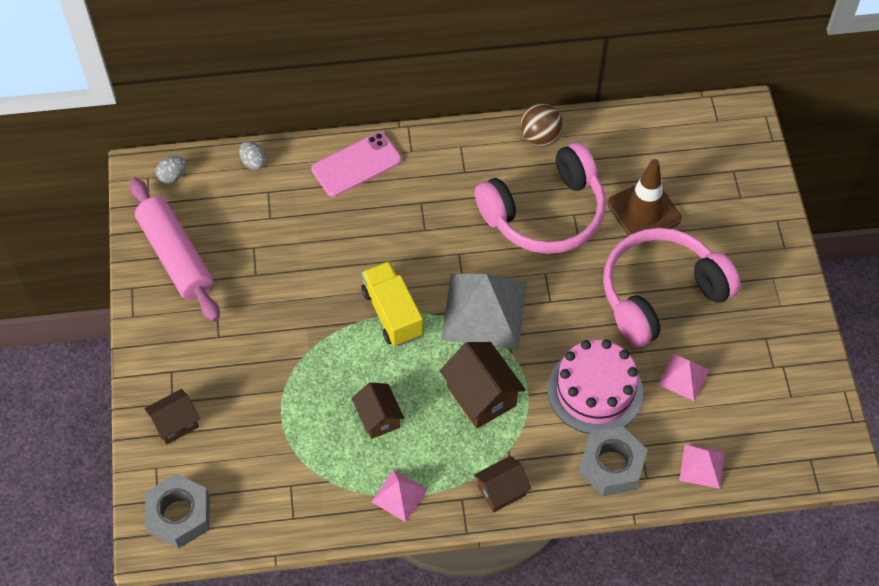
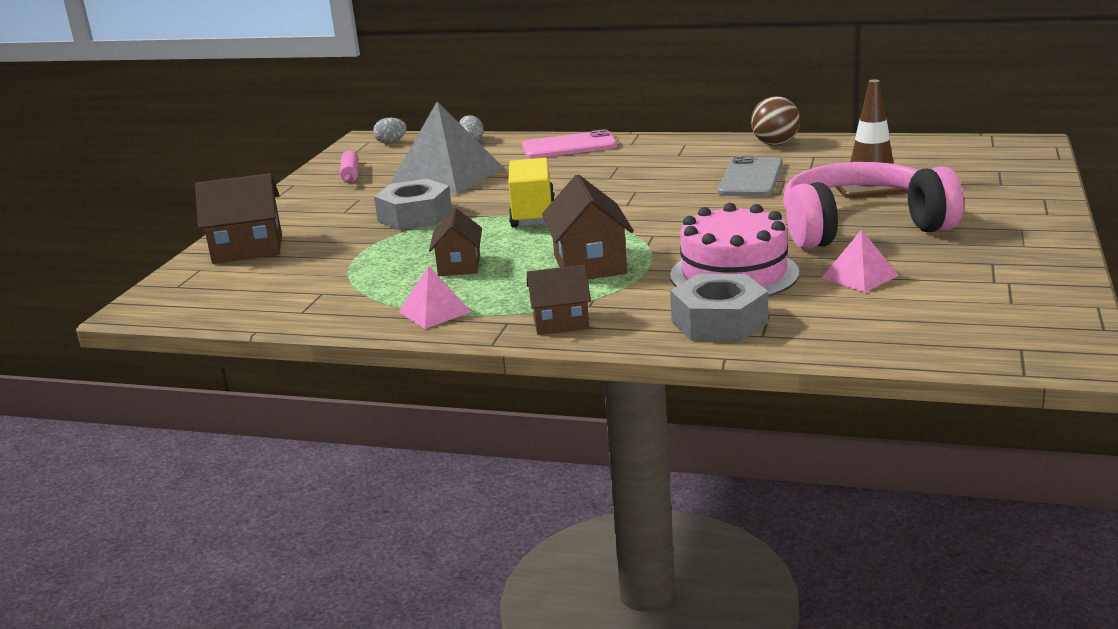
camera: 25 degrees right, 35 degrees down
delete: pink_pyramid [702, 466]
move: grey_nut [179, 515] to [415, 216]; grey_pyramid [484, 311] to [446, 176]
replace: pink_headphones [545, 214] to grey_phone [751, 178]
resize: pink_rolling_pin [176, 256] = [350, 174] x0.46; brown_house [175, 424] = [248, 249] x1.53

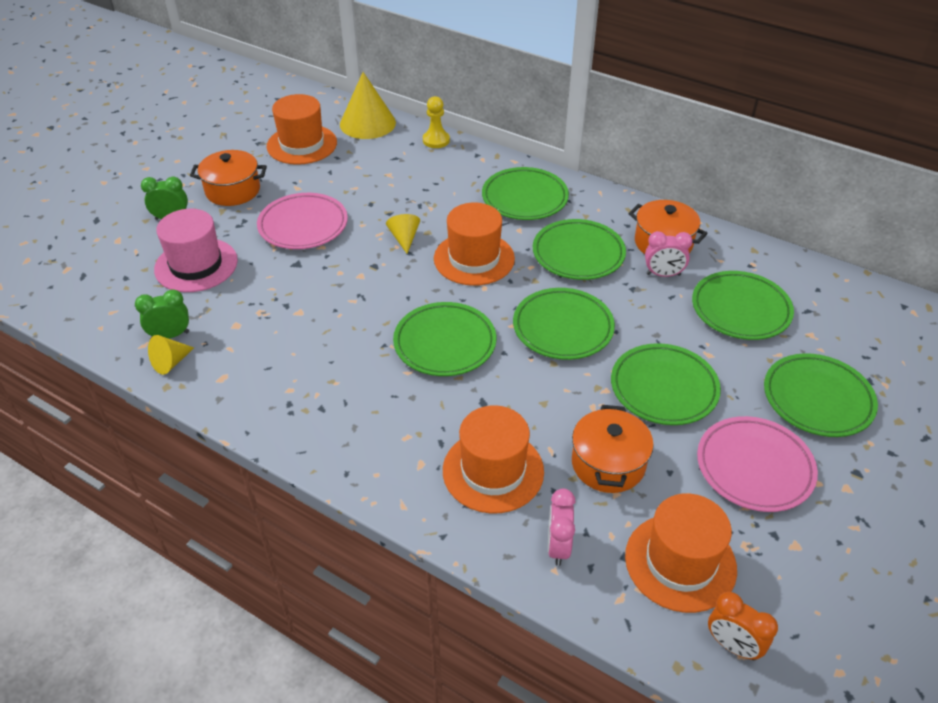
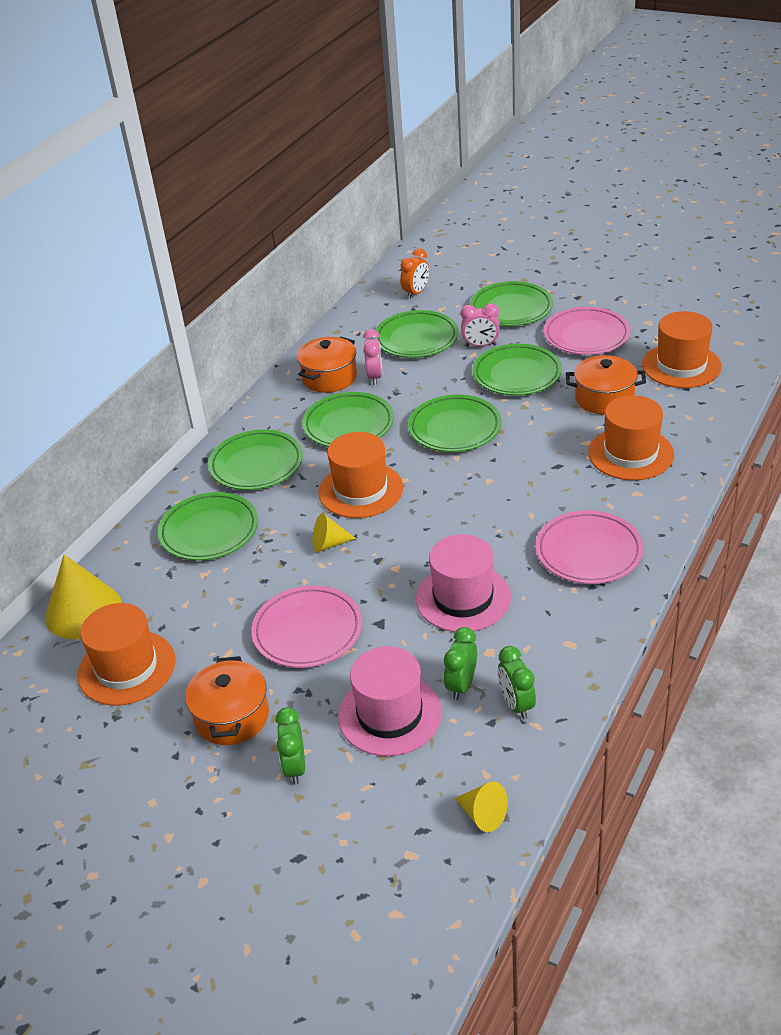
camera: 90 degrees left, 5 degrees down
delete: yellow_pawn [436, 140]
insert: pink_hat [463, 598]; green_clock [461, 685]; pink_plate [588, 552]
move: yellow_cone [171, 362] to [482, 815]; green_plate [445, 343] to [209, 531]; pink_clock [558, 546] to [480, 346]; orange_clock [732, 645] to [416, 293]

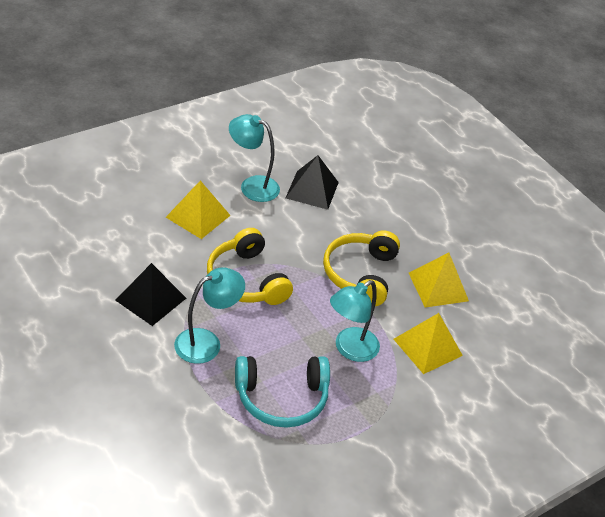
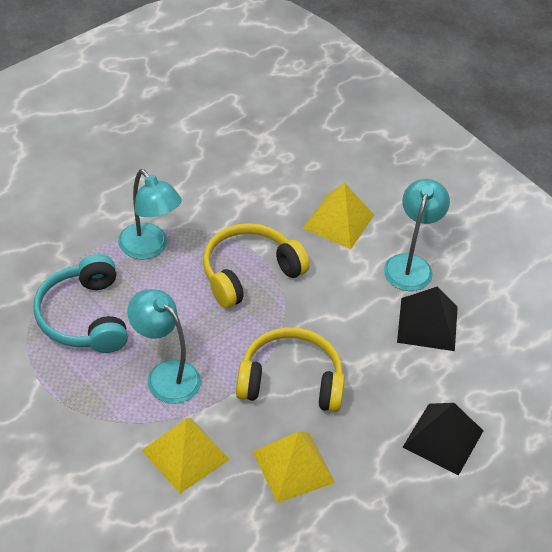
camera: 85 degrees right, 5 degrees up
move: black_pyramid [150, 299] to [443, 438]

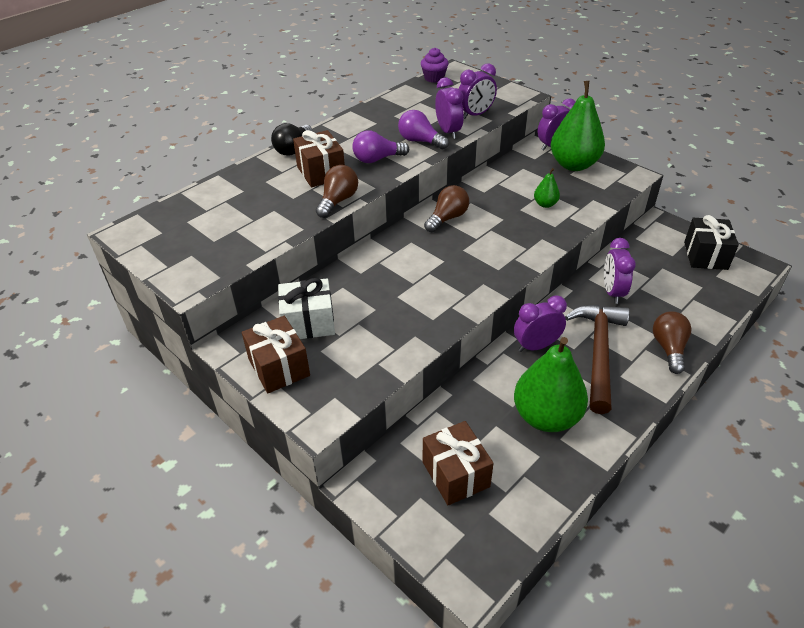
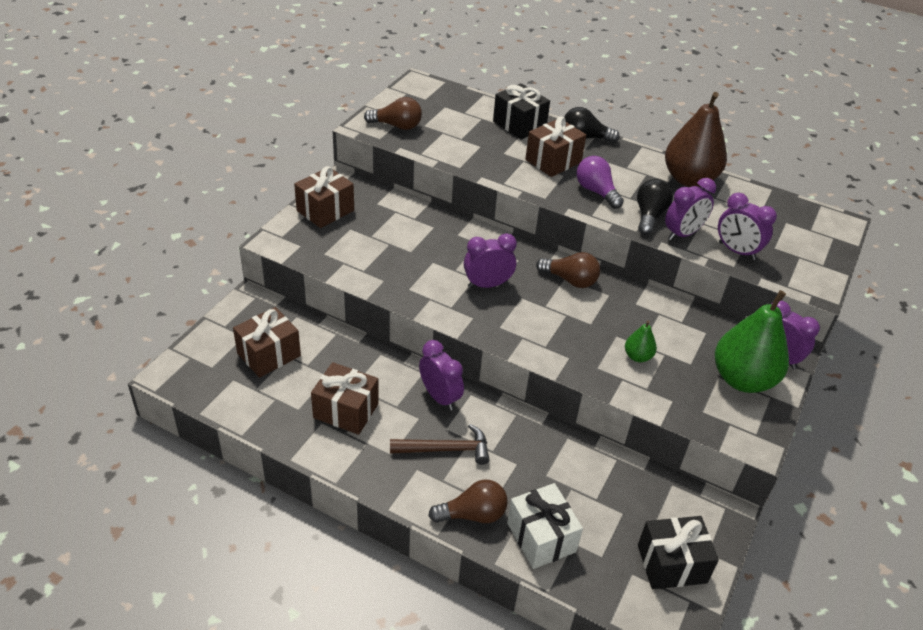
camera: 70 degrees right, 0 degrees up
delete: purple_cupcake [434, 78]
insert: black_gift [519, 125]; brown_pear [689, 179]
move: white_gift [308, 323] to [541, 537]; brown_light_bulb [338, 201] to [397, 126]; purple_clock [612, 292] to [487, 284]
replace: green_pear [546, 417] to brown_gift [346, 410]
recolor: purple_light_bulb [420, 141] to black_light_bulb [649, 216]
resize: brown_hammer [598, 353] = [446, 449] x0.65

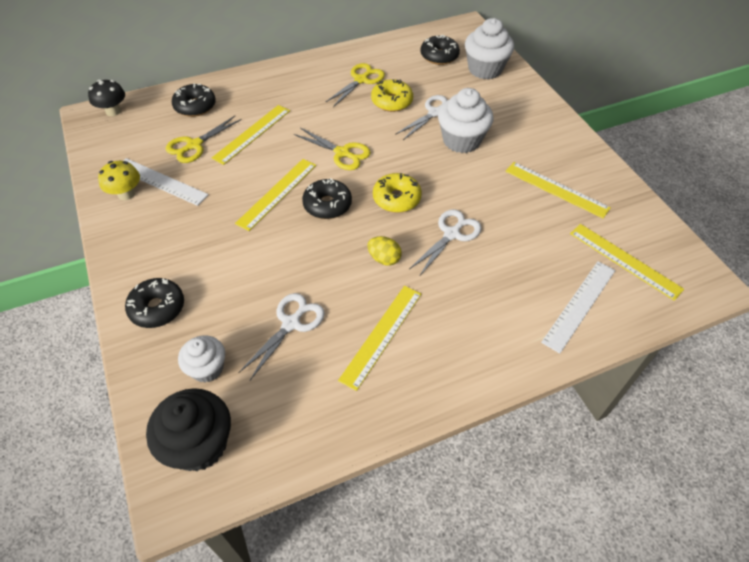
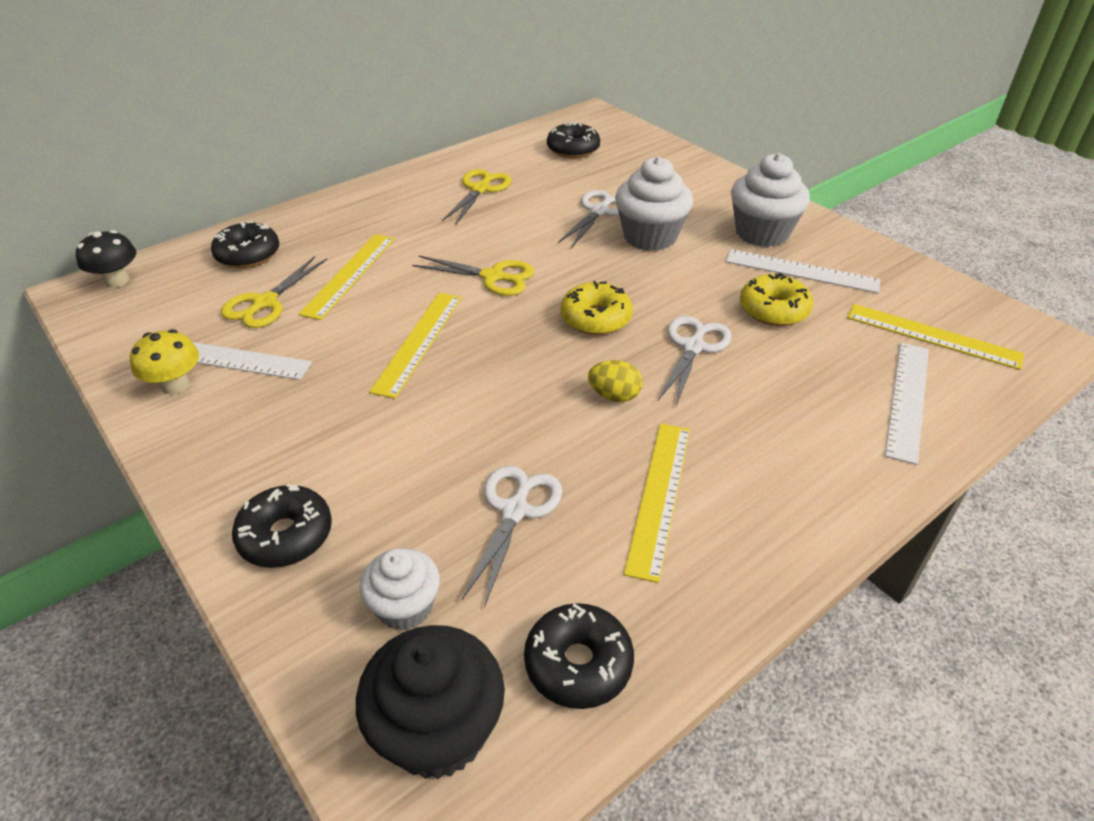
camera: 15 degrees left, 10 degrees down
move: black_donut [327, 205] to [578, 663]; yellow_donut [391, 101] to [773, 310]; white_cupcake [485, 69] to [762, 233]
recolor: yellow_ruler [556, 189] to white_ruler [801, 271]

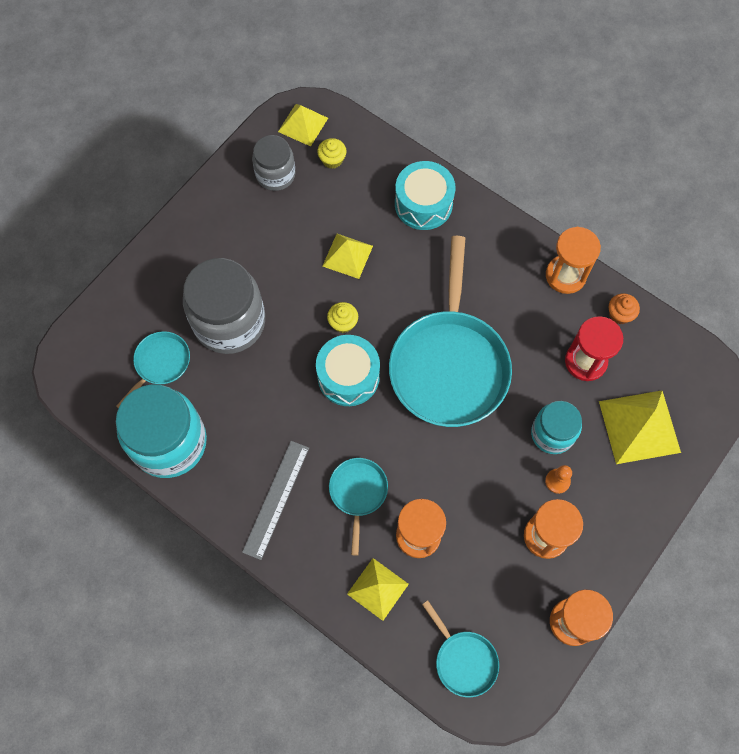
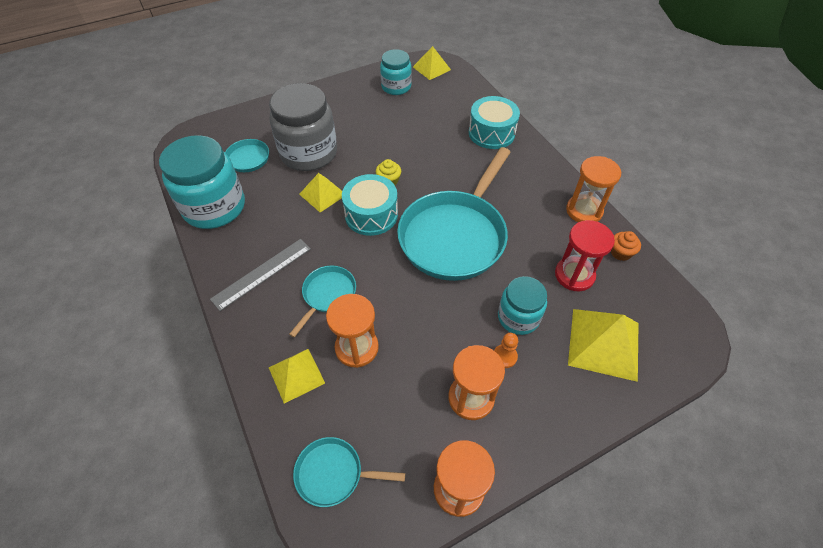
camera: 25 degrees right, 15 degrees down
delete: yellow_cupcake [332, 160]
move: yellow_pyramid [347, 256] to [323, 194]
recolor: grey_jar [275, 174] to turquoise_jar [396, 87]
rotate: turquoise_pan [463, 660] = [334, 474] 105 degrees clockwise

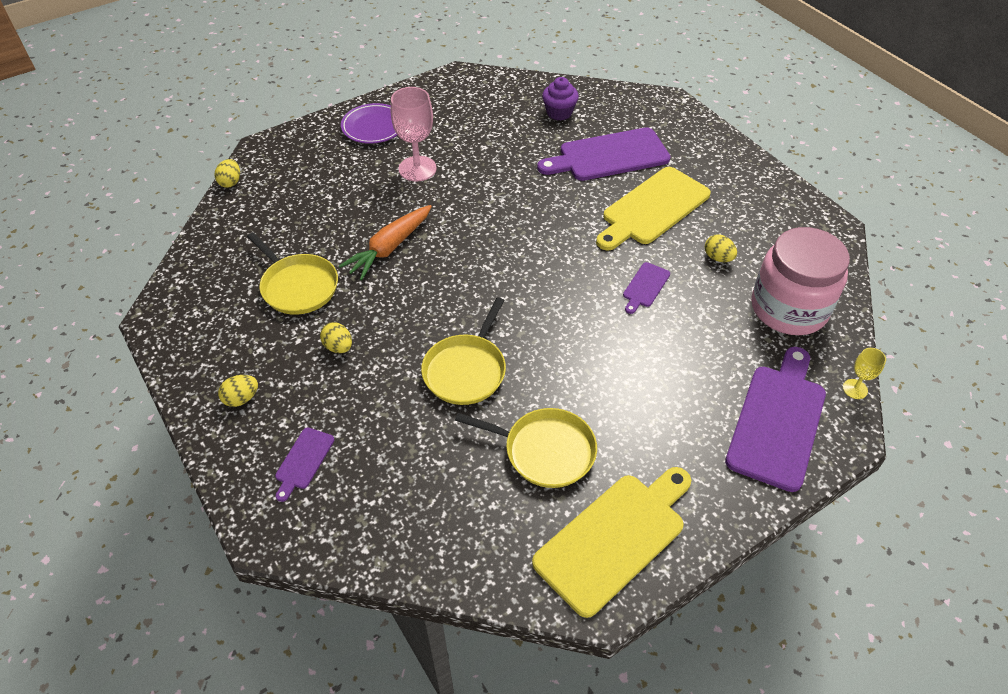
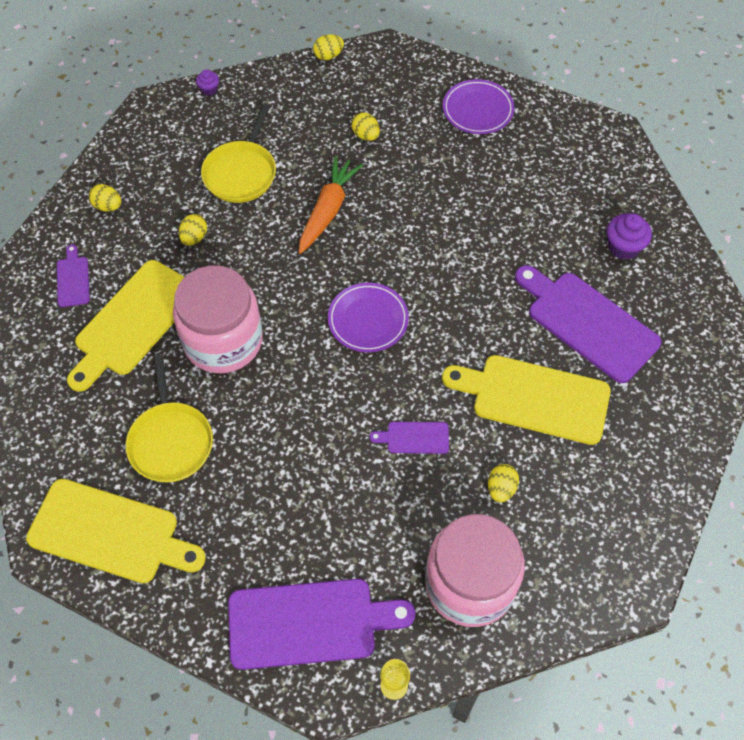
camera: 60 degrees right, 10 degrees up
delete: pink_goblet [417, 169]
insert: yellow_cutting_board [133, 322]; purple_cupcake [209, 89]; purple_plate [368, 320]; yellow_egg [366, 135]
replace: yellow_pan [466, 370] to pink_jar [223, 341]
rotate: purple_cutting_board [303, 461] = [73, 279] 90 degrees clockwise; orange_carrot [389, 248] = [328, 210] 105 degrees clockwise

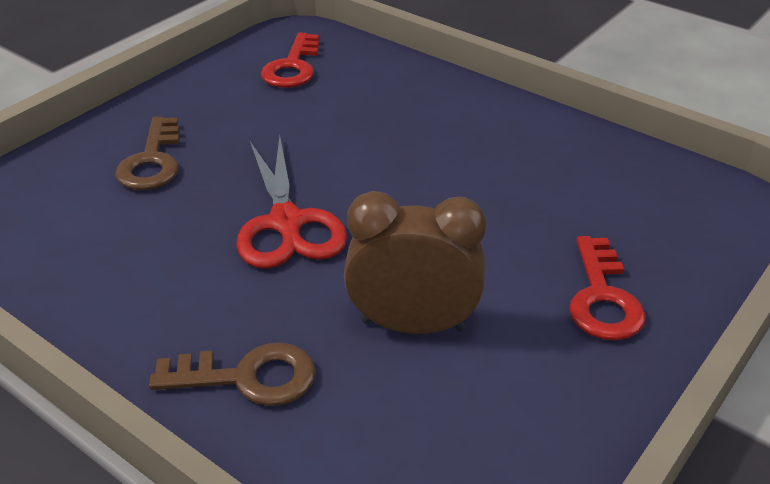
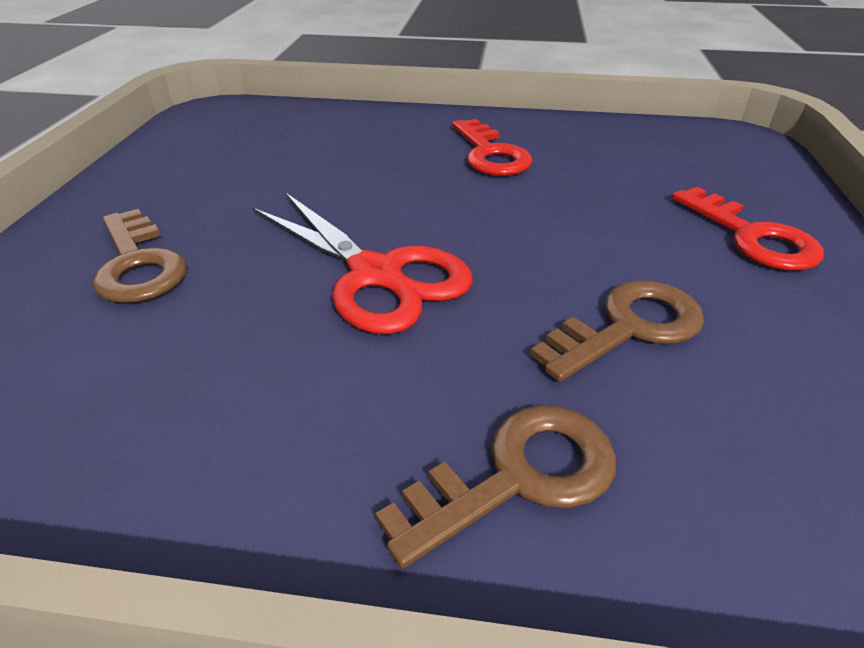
camera: 30 degrees left, 0 degrees up
move: red_key [293, 67] to [490, 154]
replace: brown_clock [413, 325] to brown_key [628, 327]

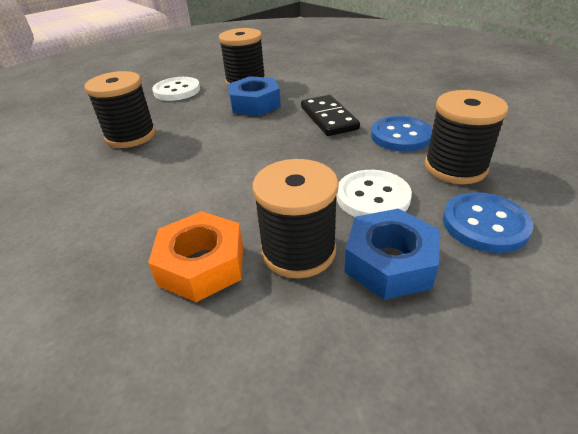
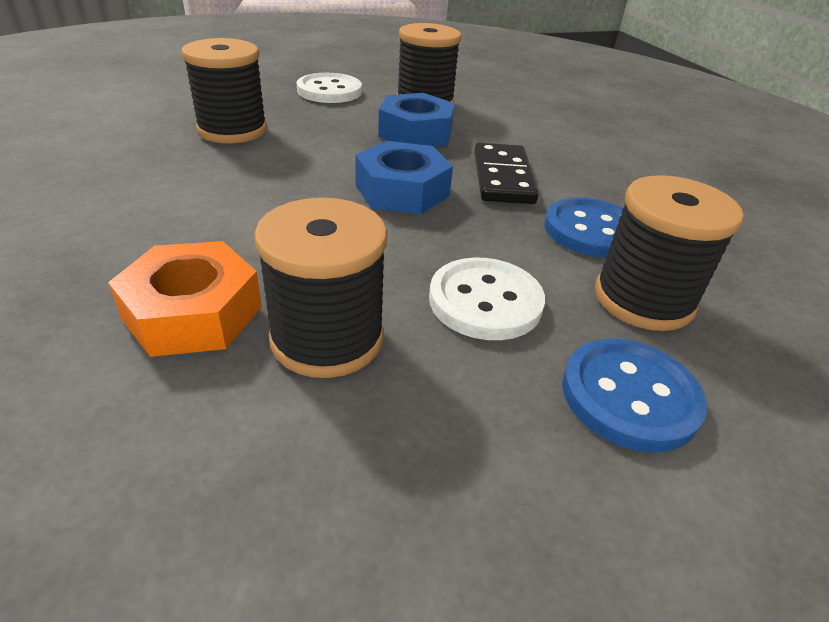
camera: 15 degrees right, 0 degrees up
move: blue_nut [389, 262] to [402, 190]

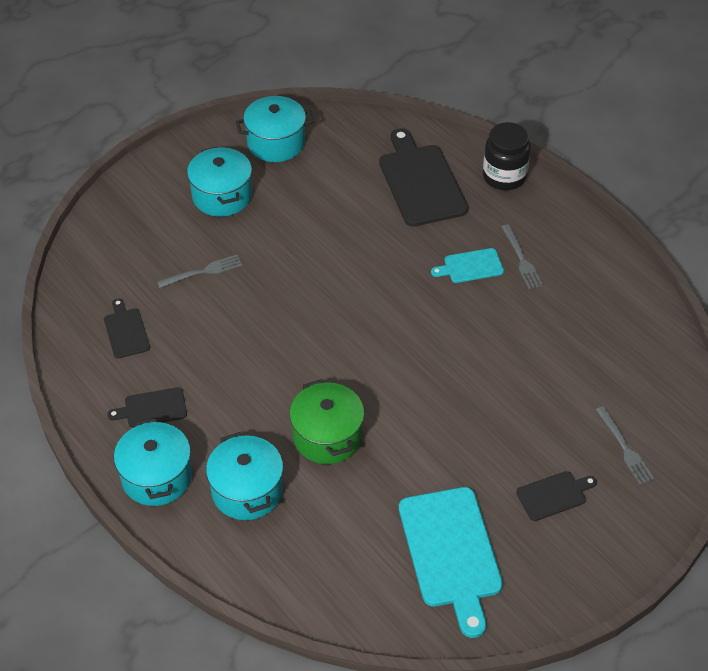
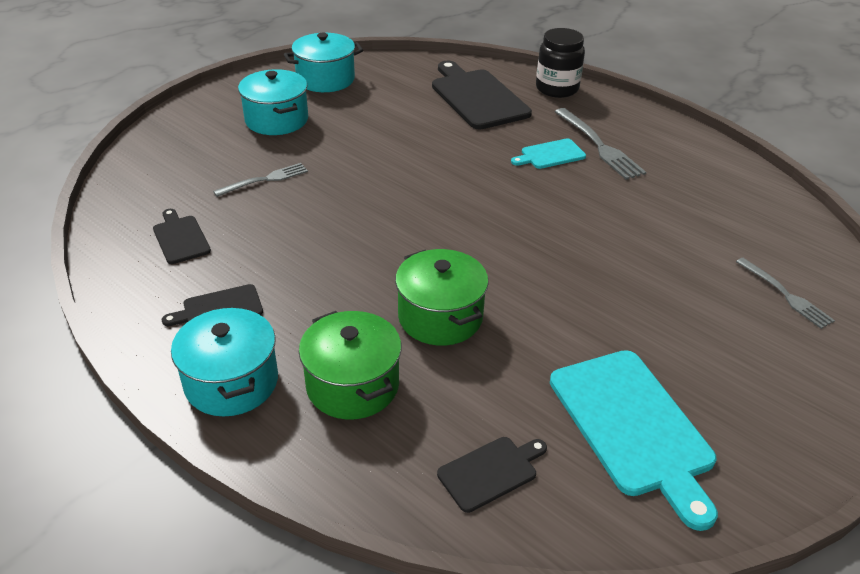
camera: 10 degrees left, 10 degrees down
move: black_cutting_board [554, 495] to [490, 472]
recolor: turquoise_pot [247, 491] to green_pot [352, 385]
resize: grey_fork [521, 259] = [599, 146] x1.50

